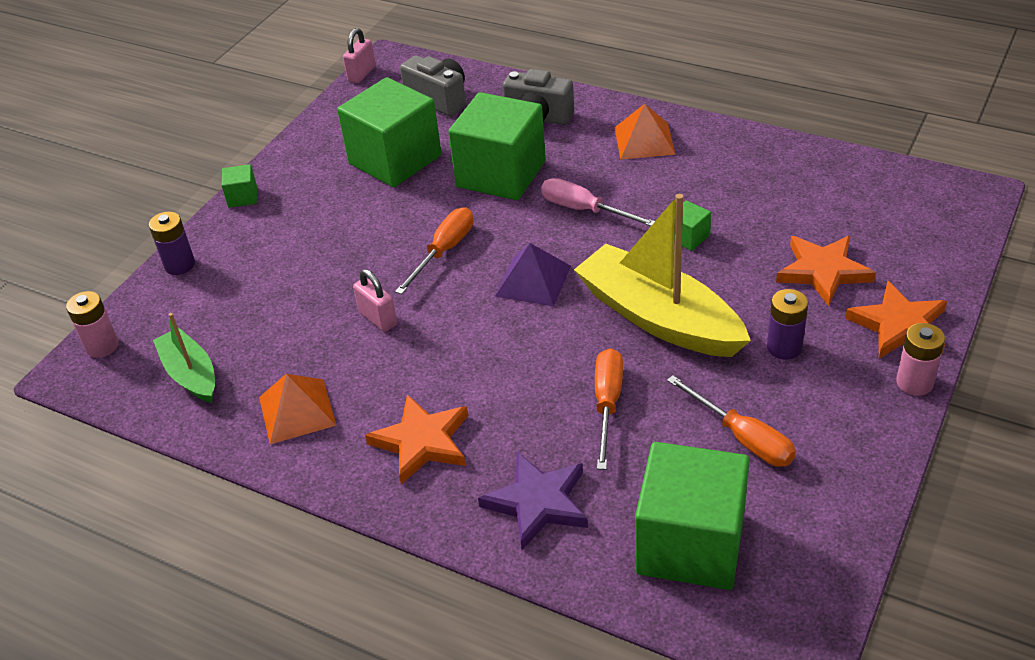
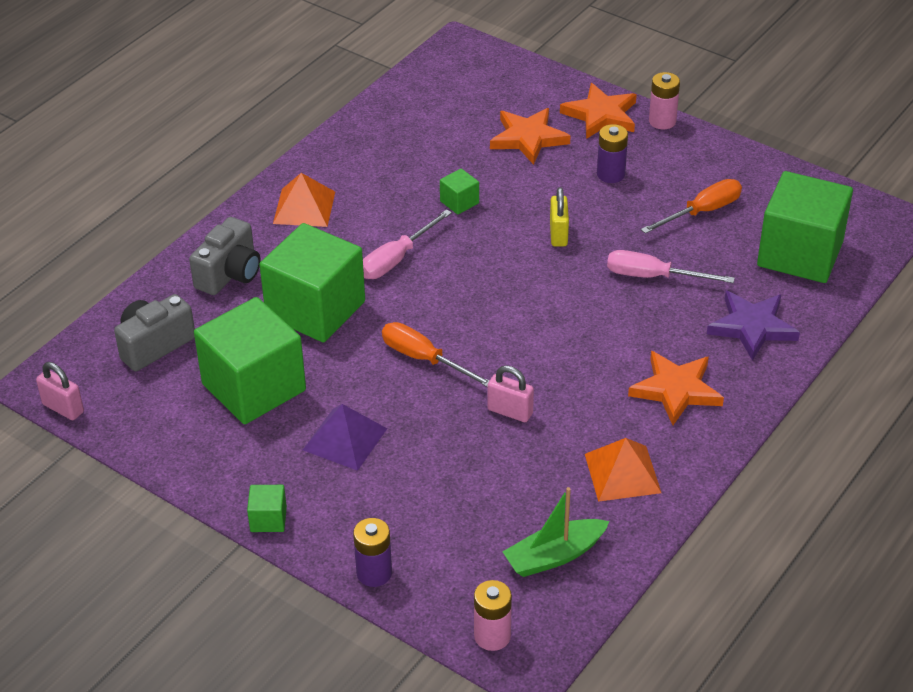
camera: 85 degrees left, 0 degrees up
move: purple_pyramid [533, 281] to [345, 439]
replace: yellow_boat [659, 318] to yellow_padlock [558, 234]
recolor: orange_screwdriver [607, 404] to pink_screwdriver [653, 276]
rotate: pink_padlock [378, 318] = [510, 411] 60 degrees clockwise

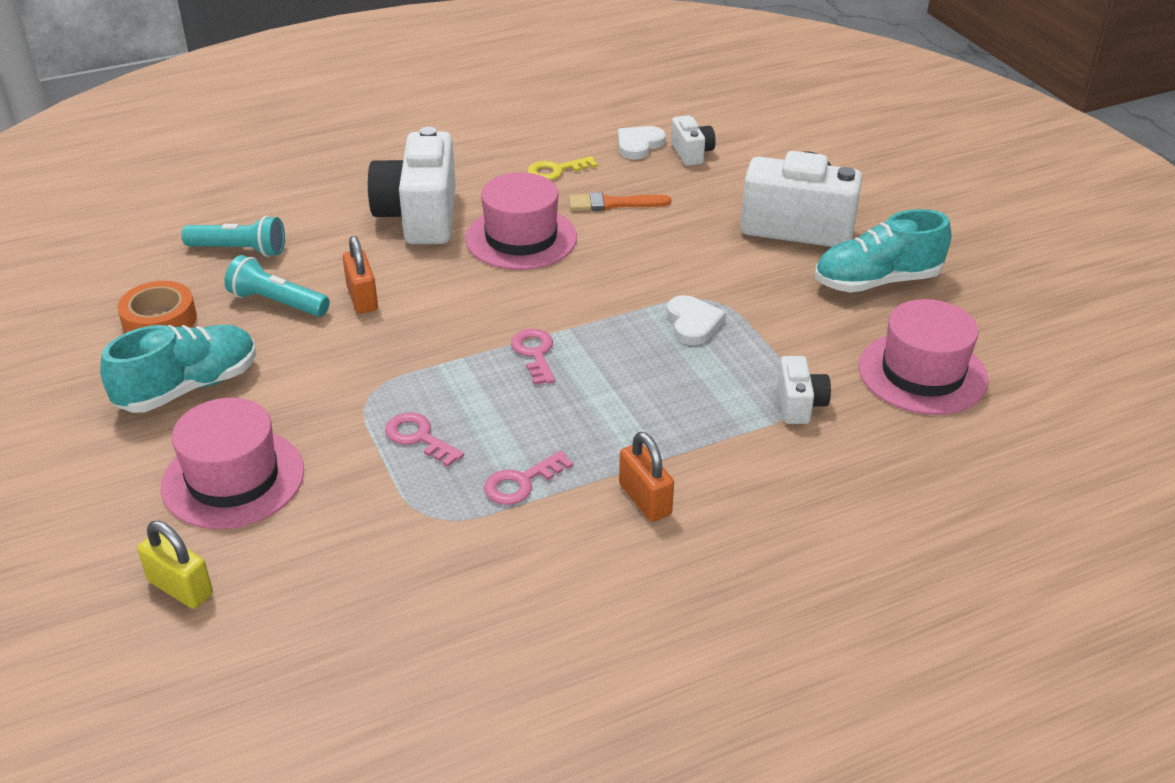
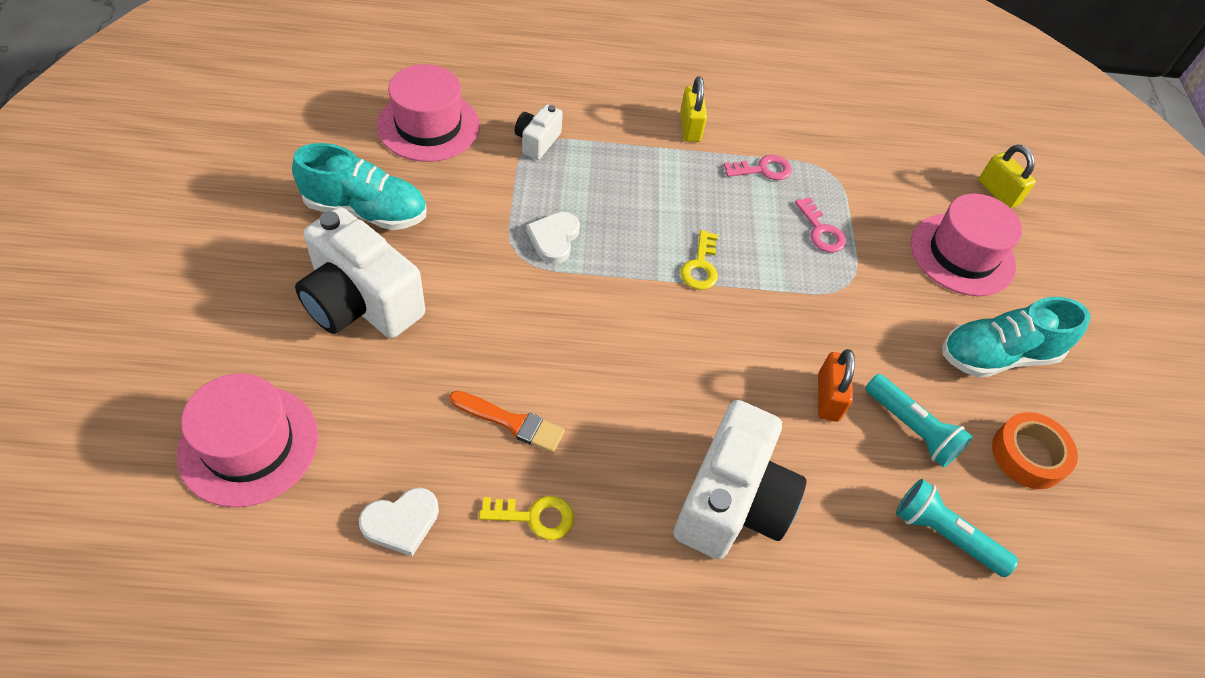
camera: 160 degrees left, 15 degrees up
delete: white_camera [691, 153]
move: pink_hat [521, 238] to [249, 445]
recolor: pink_key [534, 353] to yellow_key [700, 266]; orange_padlock [645, 499] to yellow_padlock [690, 127]

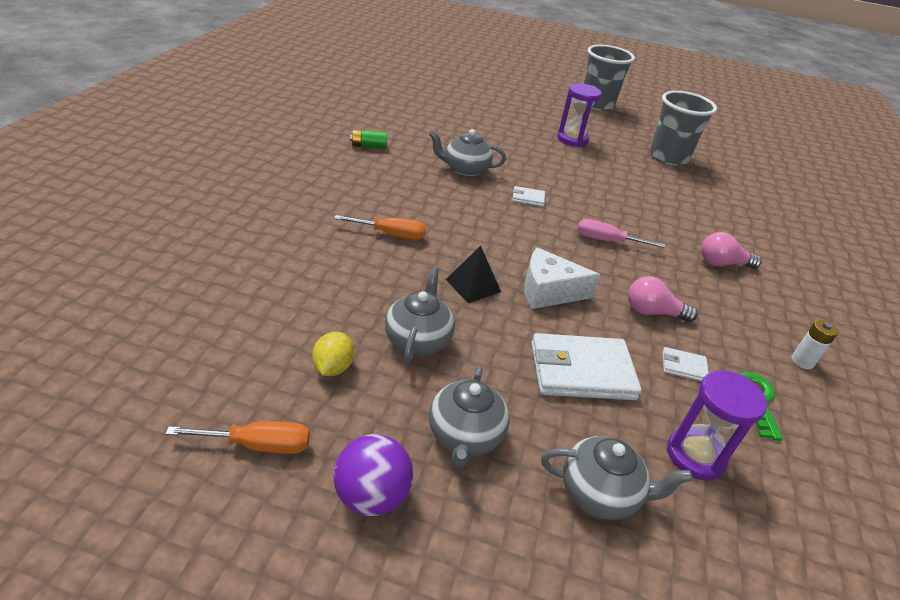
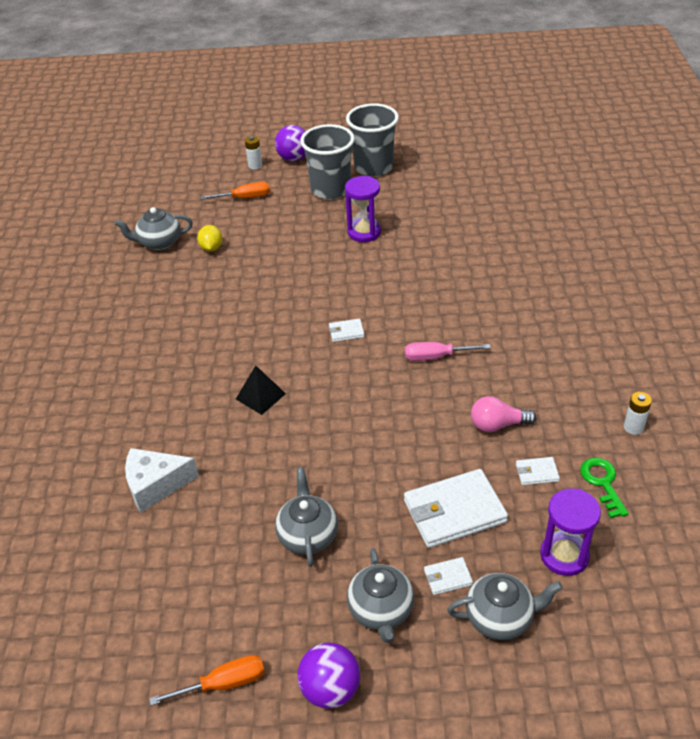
camera: 10 degrees left, 5 degrees up
delete: green_battery [369, 146]; pink_light_bulb [722, 263]
insert: white_battery [255, 165]; purple_ball [294, 158]; white_wallet [448, 577]
move: yellow_lemon [333, 367] to [211, 248]; orange_screwdriver [391, 234] to [245, 198]; grey_teapot [465, 170] to [159, 242]; black_pyramid [473, 285] to [260, 396]; white_cheese [548, 291] to [155, 485]; grey_cup [668, 157] to [330, 189]

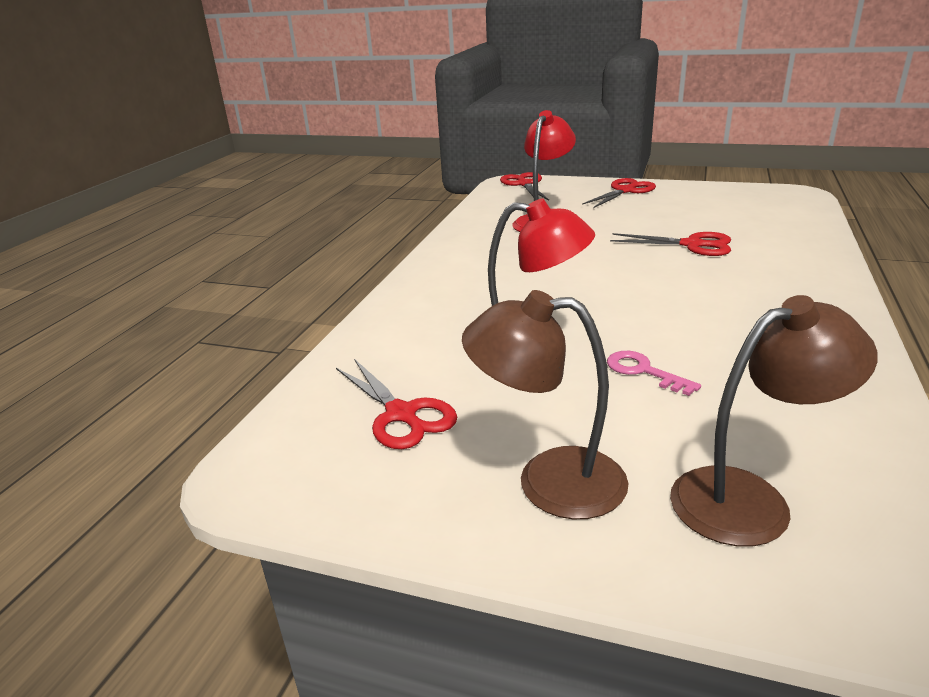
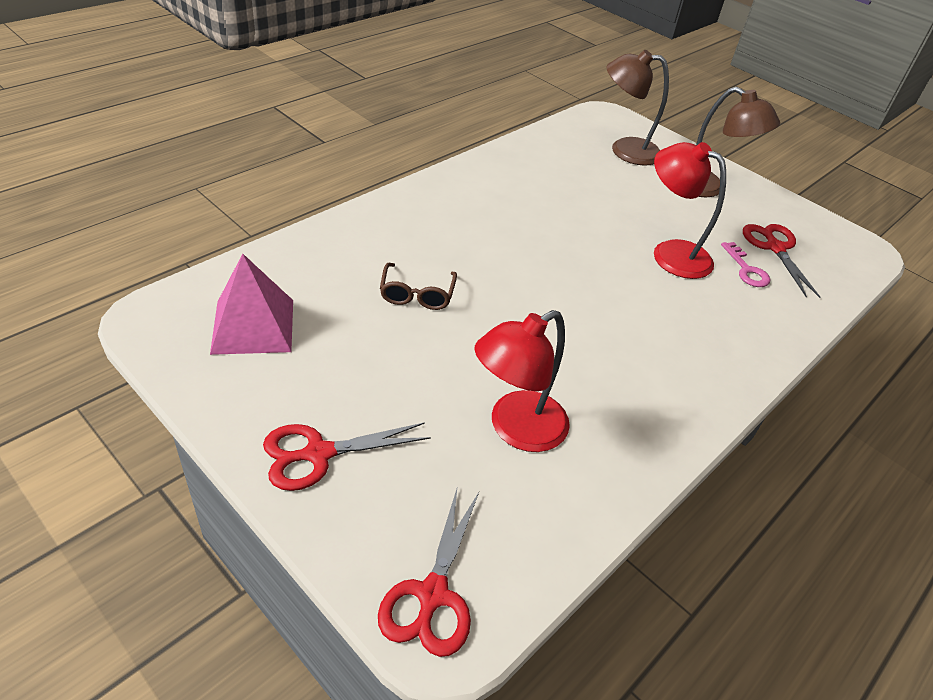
camera: 160 degrees left, 15 degrees up
insert: pink_pyramid [253, 326]
move: pink_key [643, 371] to [746, 270]
replace: red_scissors [692, 245] to brown_glasses [417, 294]

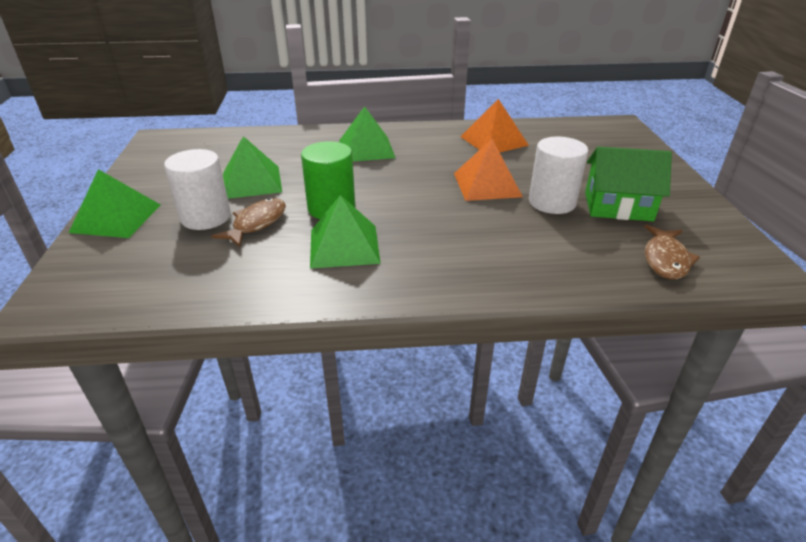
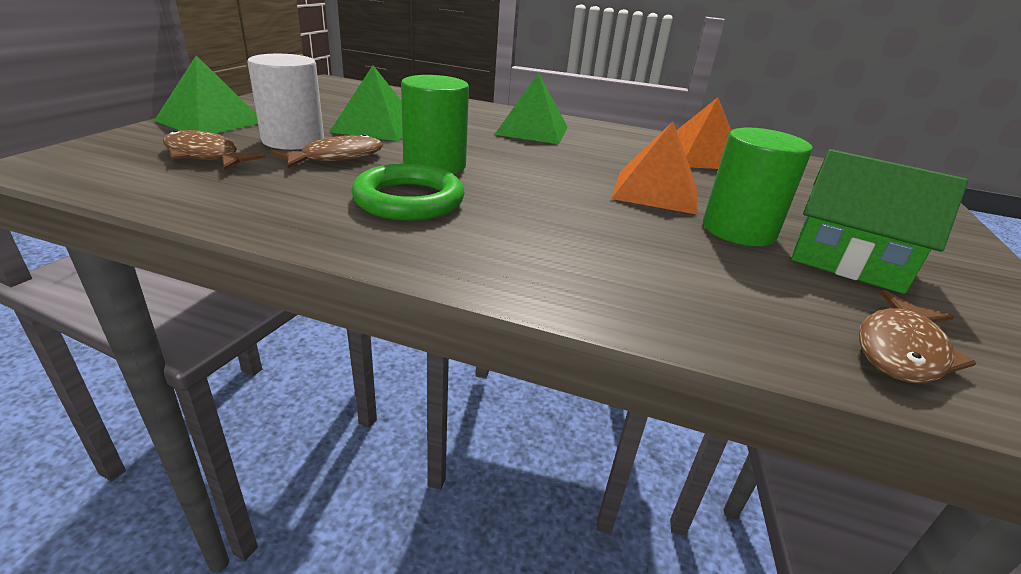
camera: 20 degrees right, 5 degrees down
insert: brown_fish [205, 156]
replace: green_pyramid [344, 246] to green_ring [409, 200]
recolor: white_cylinder [552, 202] to green_cylinder [738, 230]

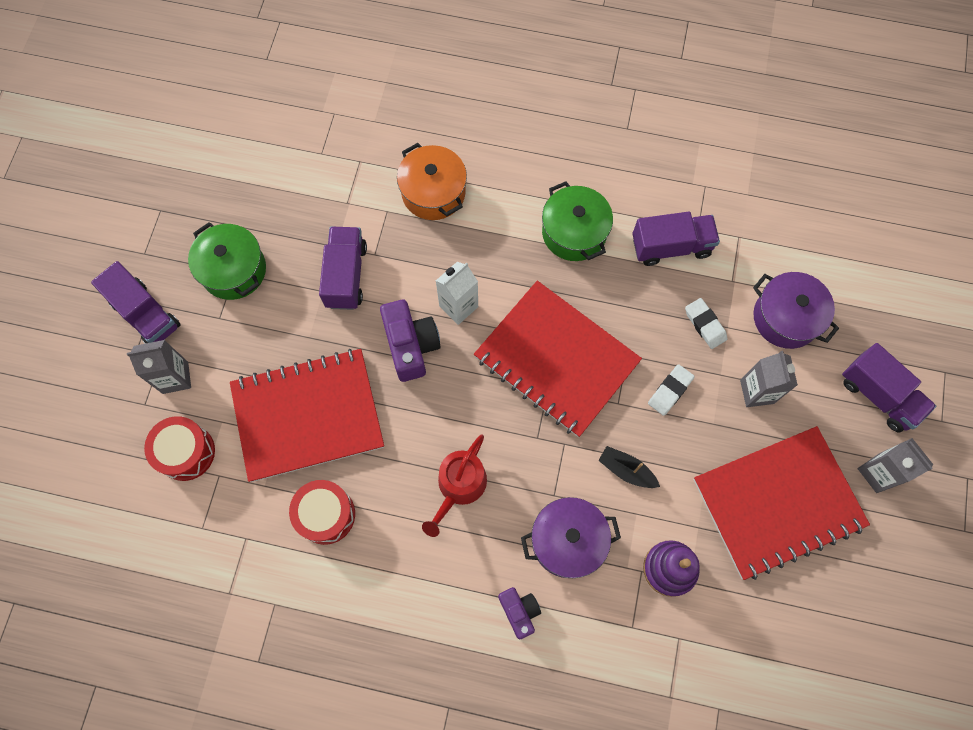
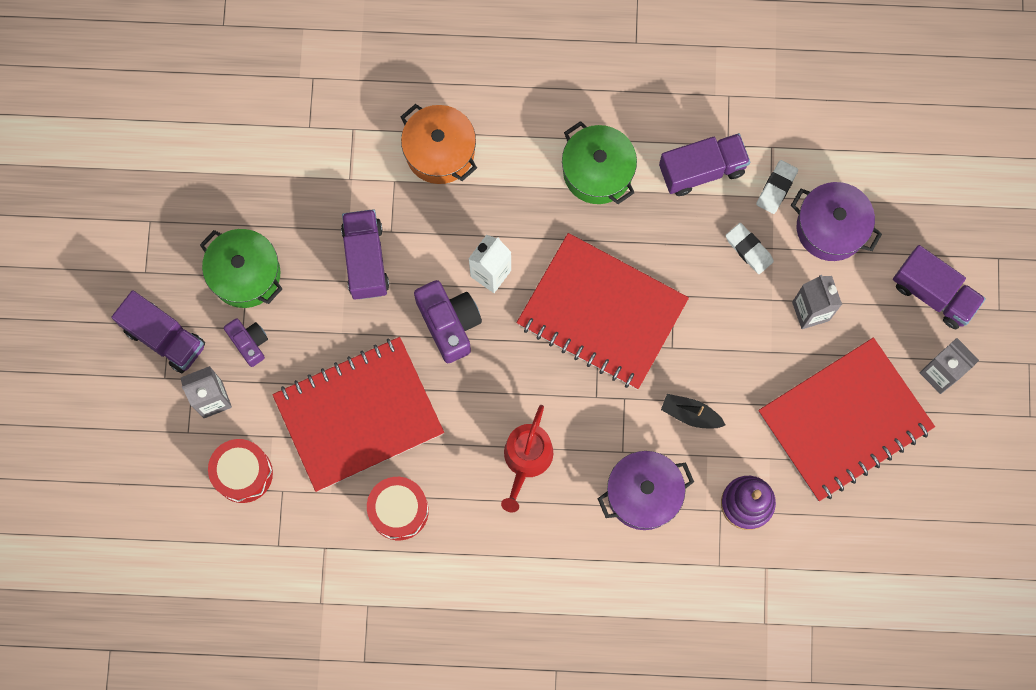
camera: 10 degrees left, 5 degrees up
move: purple_camera [519, 611] to [249, 343]; white_eraser [670, 391] to [776, 188]

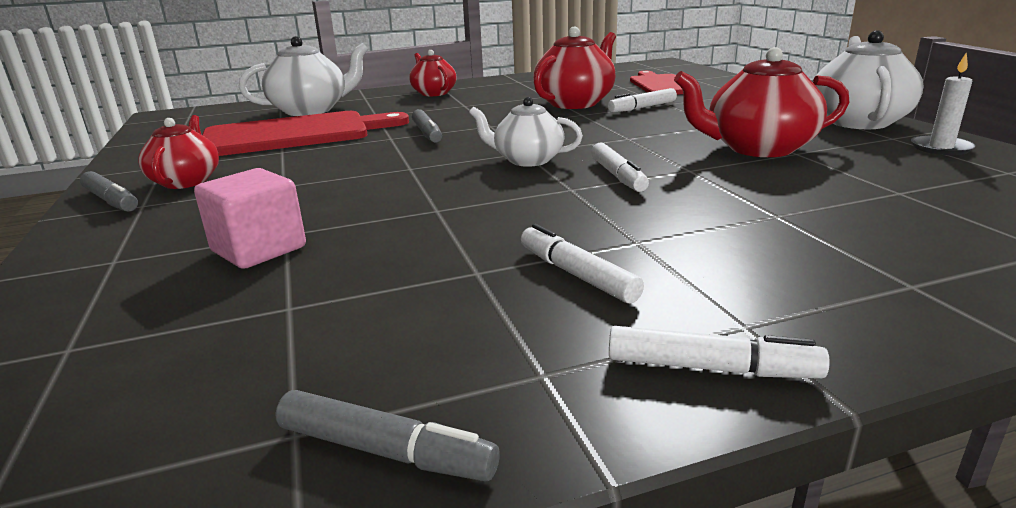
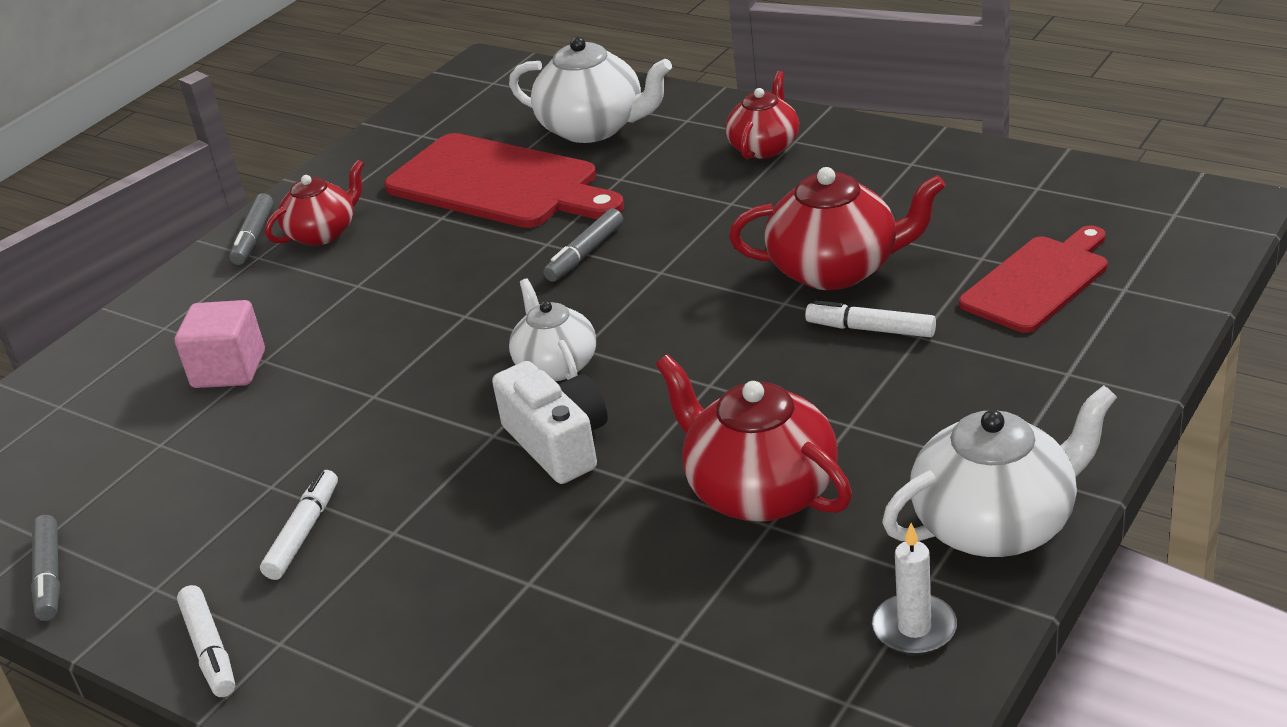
camera: 55 degrees right, 10 degrees up
replace: white_marker [617, 176] to white_camera [558, 443]

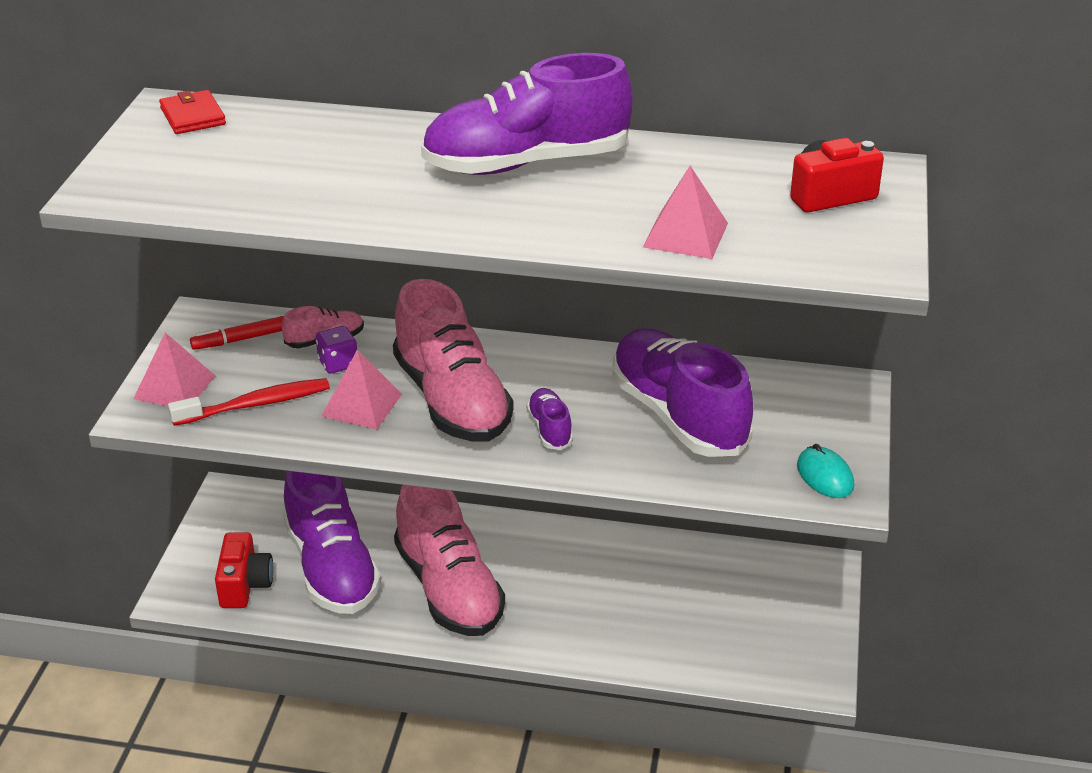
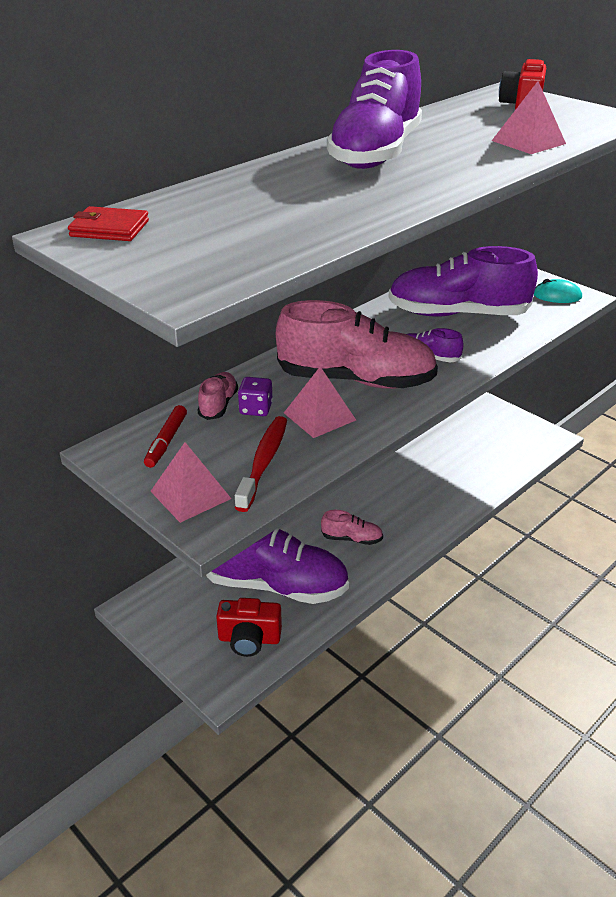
camera: 55 degrees left, 0 degrees up
rotate: red_camera [245, 585] = [249, 639] 150 degrees clockwise
resize: pink_shoe [449, 589] = [352, 538] x0.44

